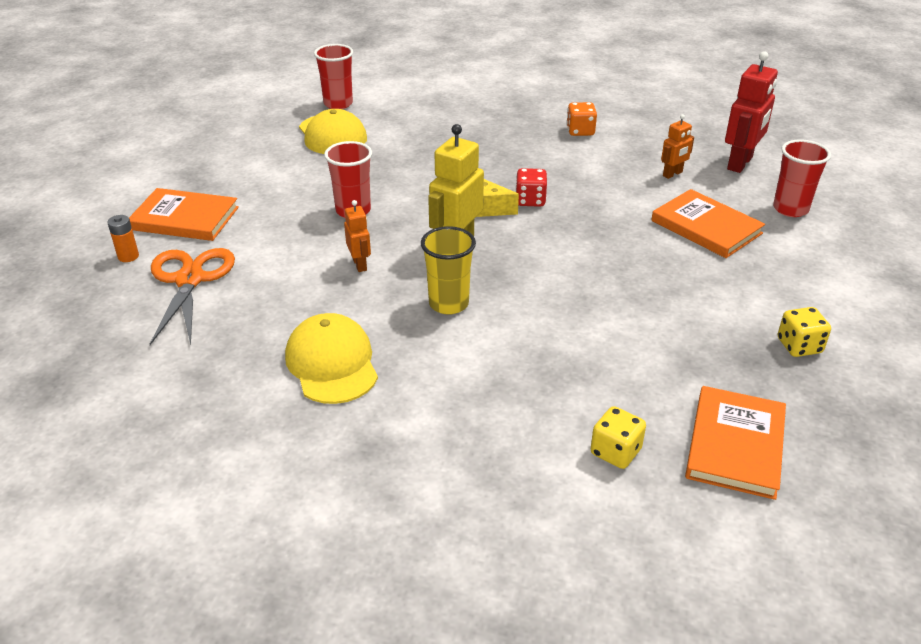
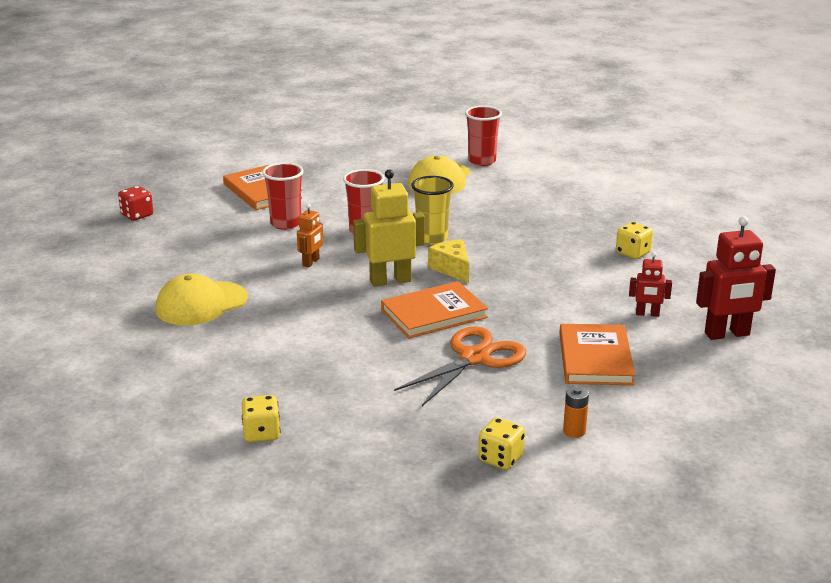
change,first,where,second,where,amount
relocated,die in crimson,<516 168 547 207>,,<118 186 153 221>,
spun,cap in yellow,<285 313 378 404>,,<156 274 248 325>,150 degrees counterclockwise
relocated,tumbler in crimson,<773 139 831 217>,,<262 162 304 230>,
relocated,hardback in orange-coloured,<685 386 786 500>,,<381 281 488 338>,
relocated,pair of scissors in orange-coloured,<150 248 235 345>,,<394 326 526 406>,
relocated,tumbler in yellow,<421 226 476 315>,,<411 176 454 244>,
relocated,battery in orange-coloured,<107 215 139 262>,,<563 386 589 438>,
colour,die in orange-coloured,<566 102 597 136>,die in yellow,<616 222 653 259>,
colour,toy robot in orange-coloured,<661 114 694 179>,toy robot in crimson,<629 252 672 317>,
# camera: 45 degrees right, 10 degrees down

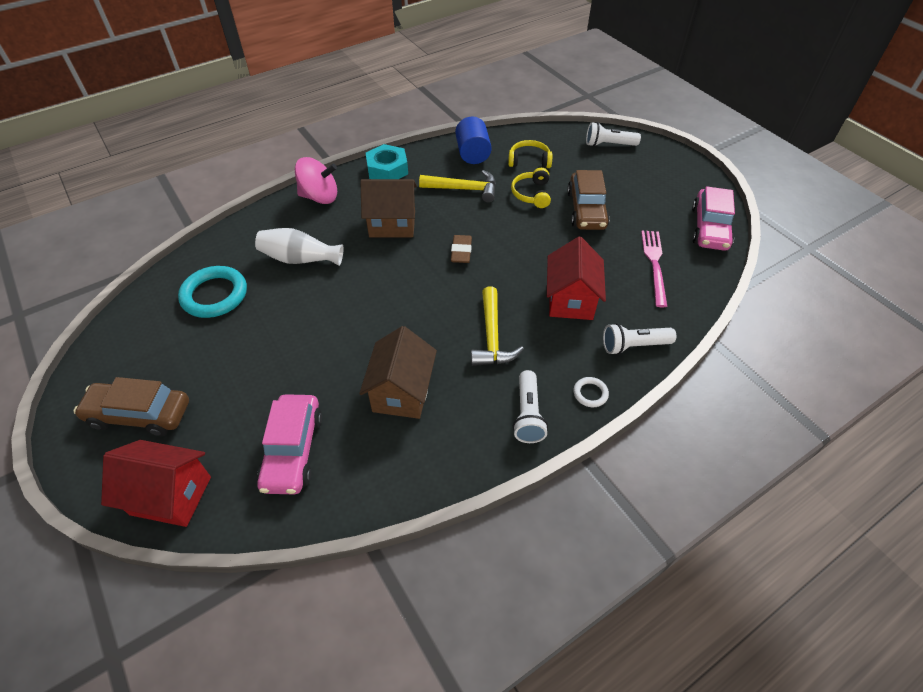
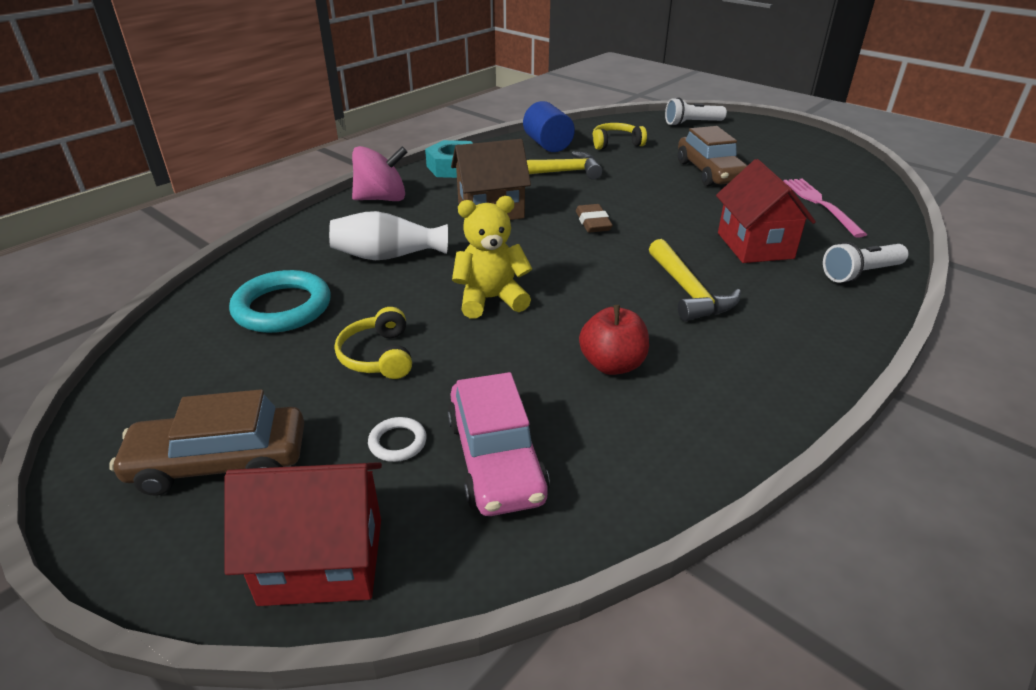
change,first,where,second,where,amount
relocated,headphones in yellow,<511 168 551 208>,,<335 307 412 379>,
relocated,hoop in snow-white,<574 377 609 407>,,<368 417 427 462>,
appeared,,,stuffed bear in yellow,<452 196 532 318>,
exchanged,cottage in brown,<359 326 437 419>,toy apple in crimson,<579 305 649 375>,
missing,pocket torch in snow-white,<513 370 548 443>,,,
missing,automobile in pink,<692 186 735 251>,,,
# camera: 15 degrees left, 15 degrees down

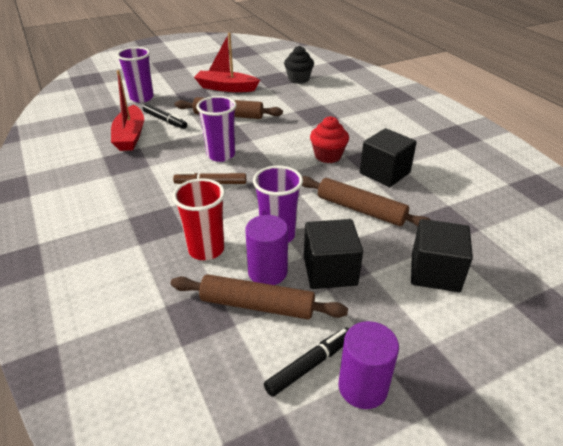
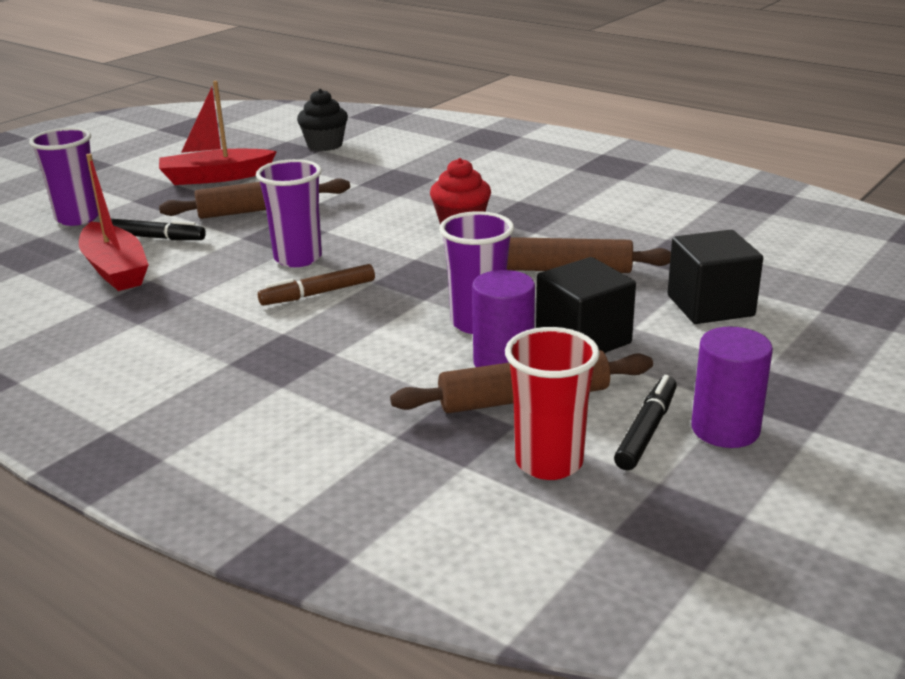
change,first,where,second,where,amount
relocated,tumbler in crimson,<173 178 225 260>,,<505 327 600 480>,
missing,solid cube in ebony,<360 128 417 187>,,,
# camera: 25 degrees left, 10 degrees down

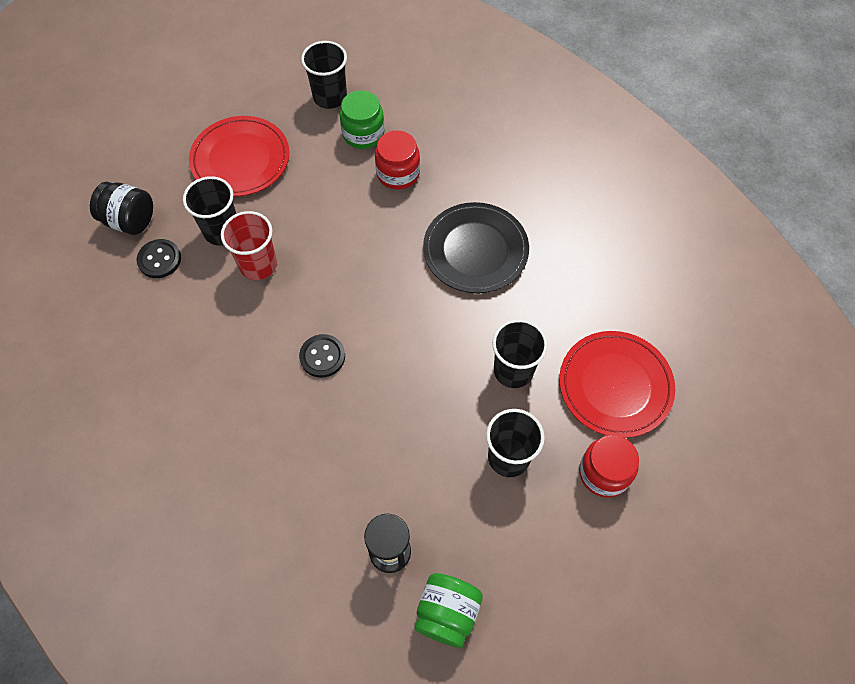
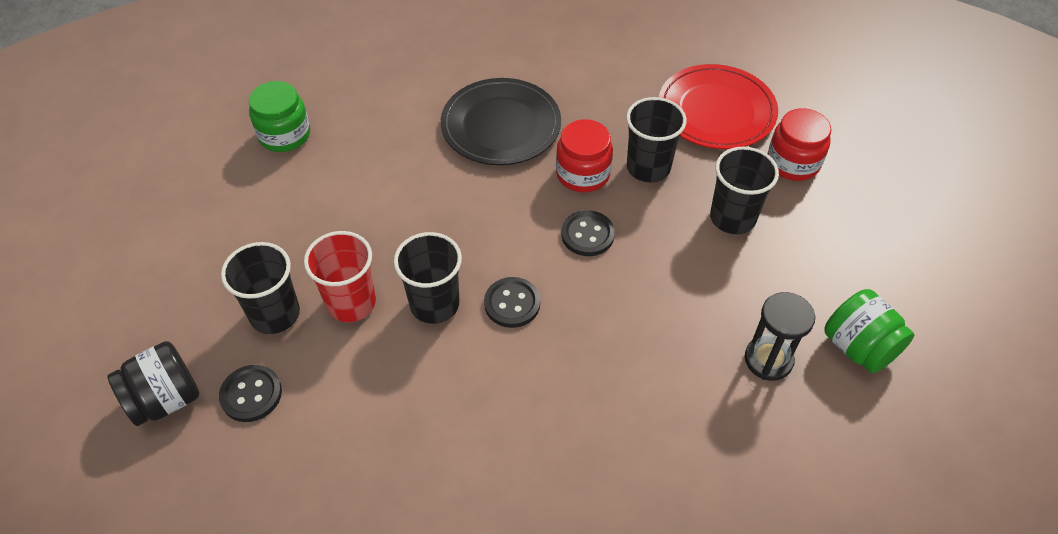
change,first,where,second,where,amount
relocated,tumbler in ebony,<301 41 347 109>,,<394 232 462 324>,
relocated,jar in crimson,<375 130 420 190>,,<556 119 613 192>,
appeared,,,sewing button in ebony,<561 210 615 256>,
missing,dinner plate in crimson,<189 116 289 197>,,,
# camera: 55 degrees left, 10 degrees down

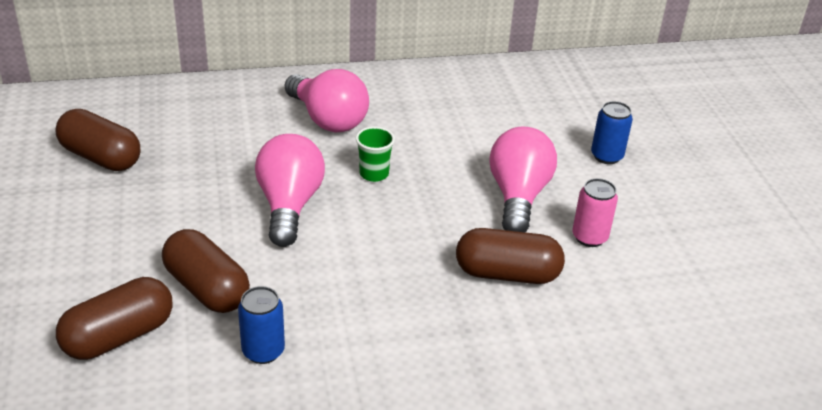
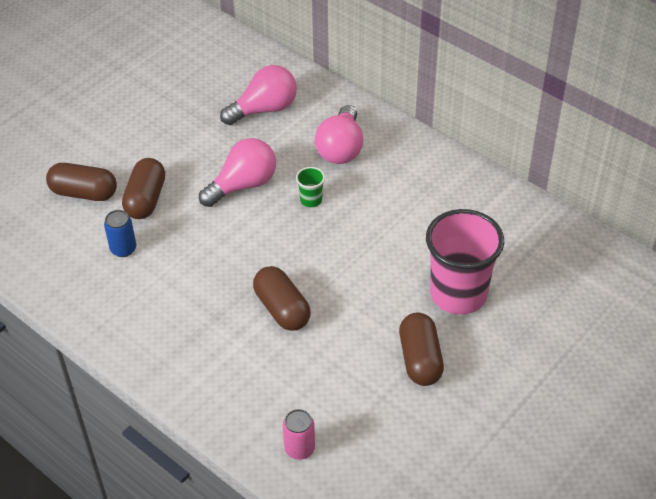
change,first,where,second,where,amount
relocated,bulb in pink,<489 127 557 232>,,<220 65 297 125>,
relocated,tin in pink,<572 178 618 247>,,<283 409 315 460>,
relocated,pill shape in brown,<56 109 140 171>,,<399 313 444 386>,
exchanged,tin in royal blue,<591 101 633 164>,tumbler in pink,<426 209 504 315>,
# camera: 55 degrees right, 10 degrees up

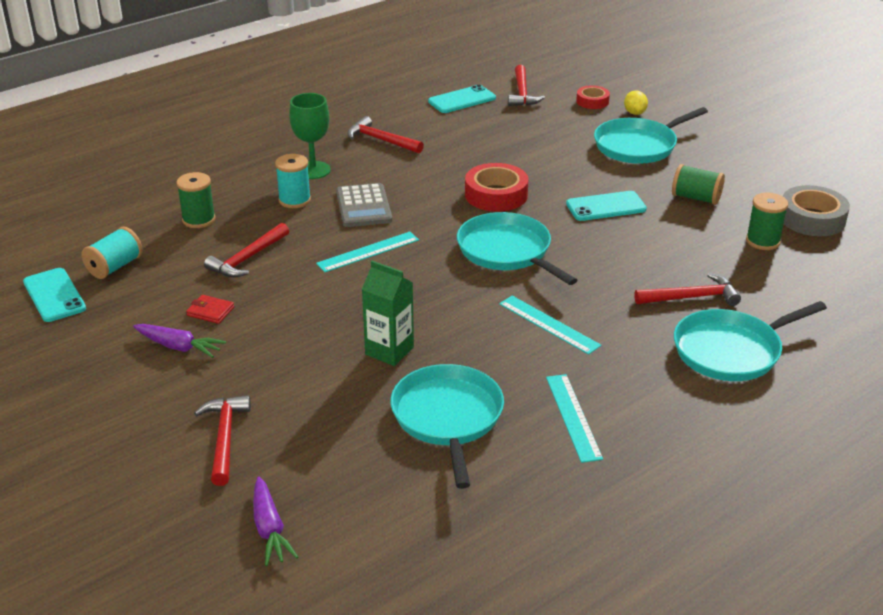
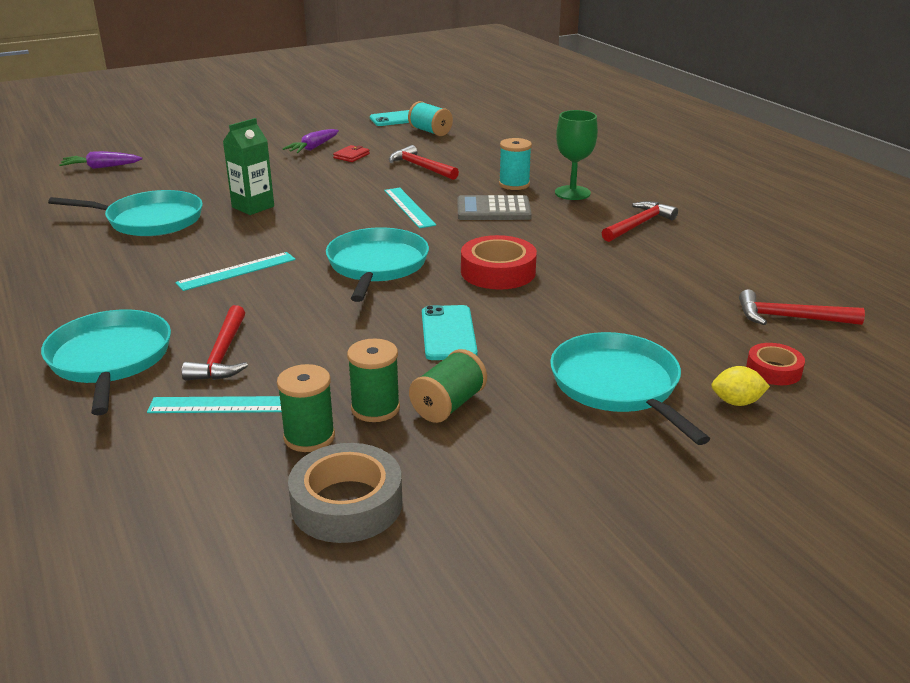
change,first,where,second,where,amount
relocated,straightedge in aqua,<546 374 603 463>,,<147 396 282 413>,
spun,pan in aqua,<457 212 577 285>,,<326 227 429 302>,60 degrees counterclockwise
relocated,bobbin in green,<176 172 216 228>,,<347 338 400 422>,
missing,claw hammer in crimson,<194 395 251 486>,,,
missing,mobile phone in aqua,<428 84 496 113>,,,
# camera: 100 degrees right, 5 degrees down

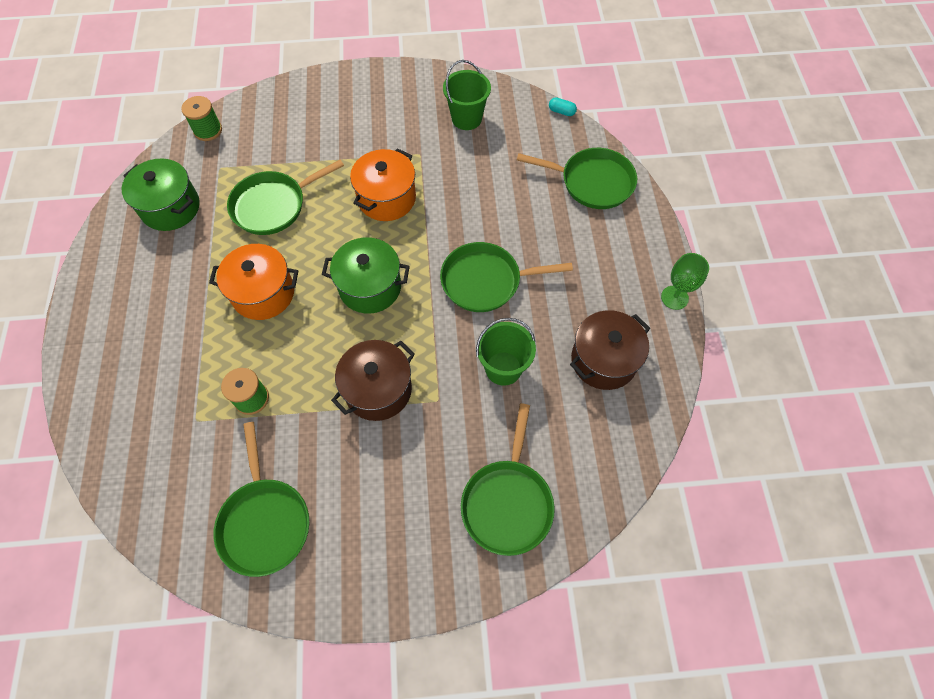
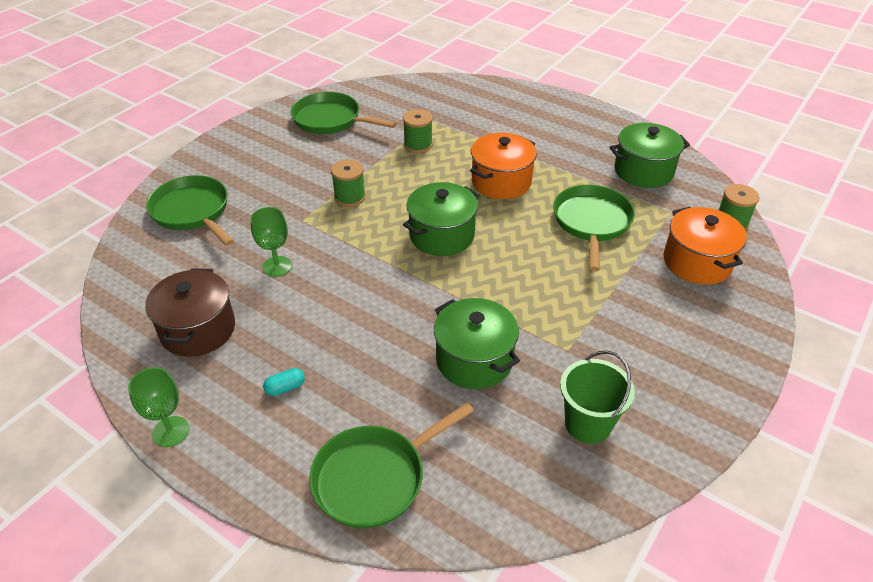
change,first,where,second,where,amount
exchanged,bucket in green,<476 318 536 386>,wine glass in green,<250 207 292 277>,
relocated,pill shape in aqua,<549 97 577 116>,,<263 368 305 396>,
exchanged,pot in brown,<331 340 415 421>,bobbin in green,<331 159 366 207>,
appeared,,,pot in green,<434 298 520 389>,
relocated,pot in orange-coloured,<350 148 416 221>,,<664 207 747 285>,
missing,pan in green,<440 242 573 312>,,,
# camera: 130 degrees right, 20 degrees down

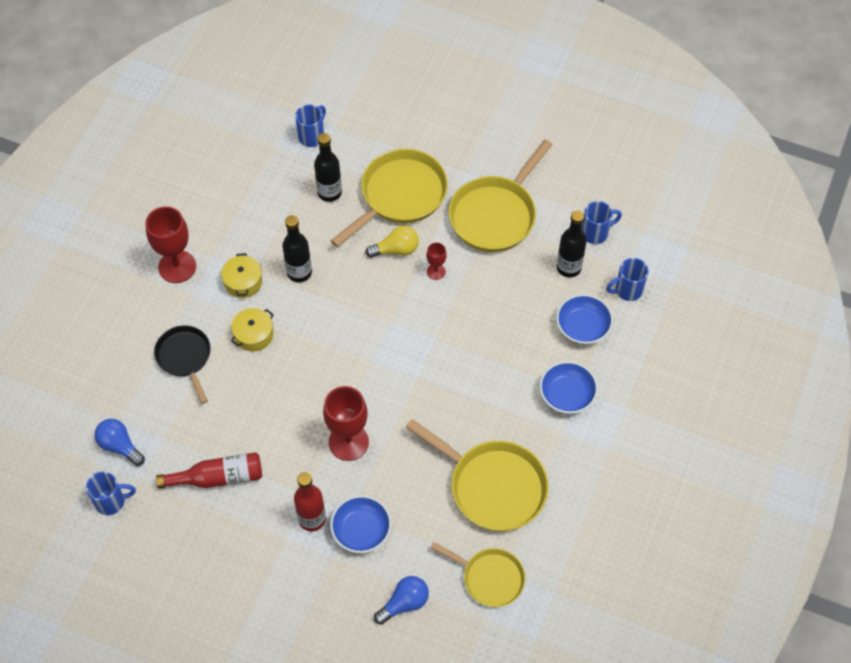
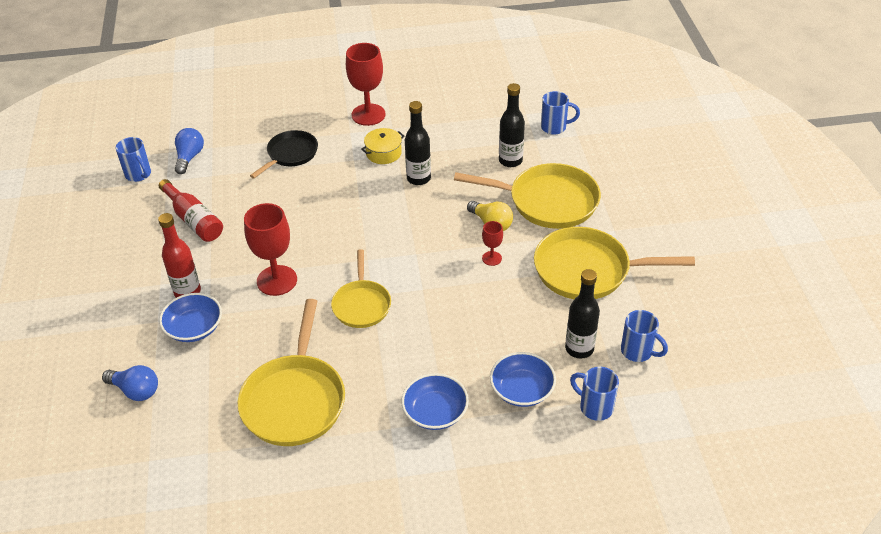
change,first,where,second,where,amount
relocated,pan in yellow,<430 542 525 607>,,<331 249 391 328>,
missing,pot in yellow,<231 308 274 351>,,,
# camera: 60 degrees right, 15 degrees down

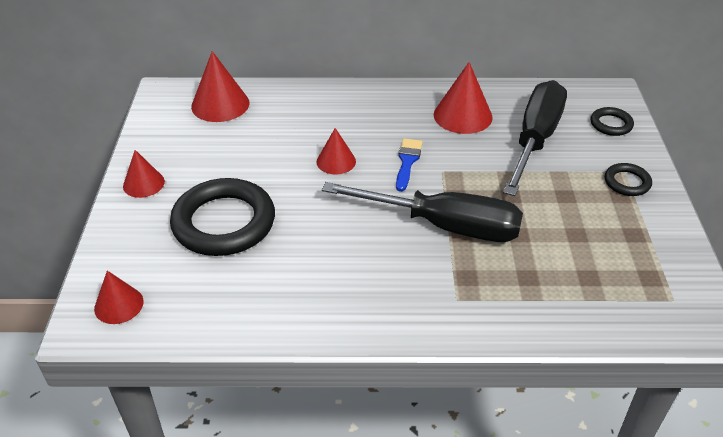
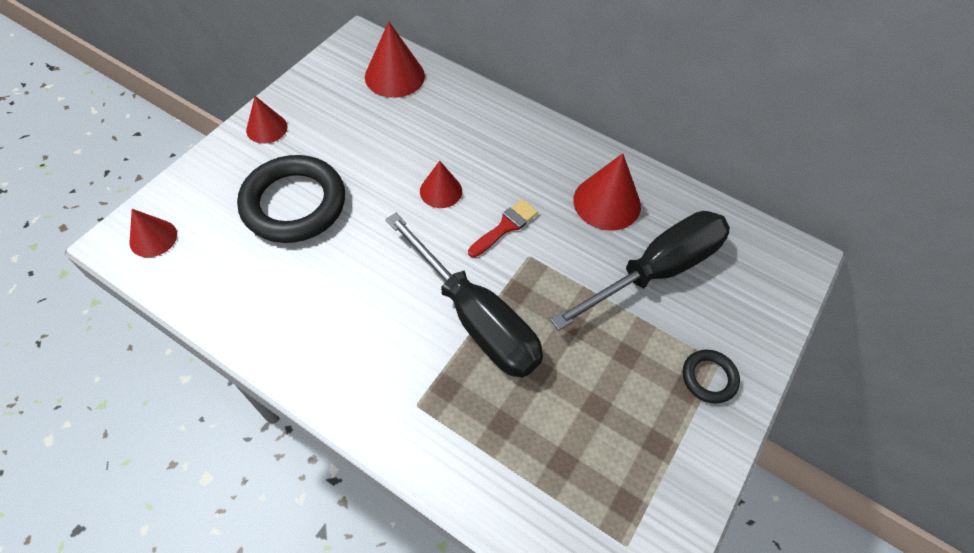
change,first,where,second,where,amount
colour,paint brush in royal blue,<396 138 423 191>,paint brush in crimson,<468 199 538 258>,
missing,hoop in ebony,<590 107 634 136>,,,
# camera: 30 degrees right, 15 degrees up

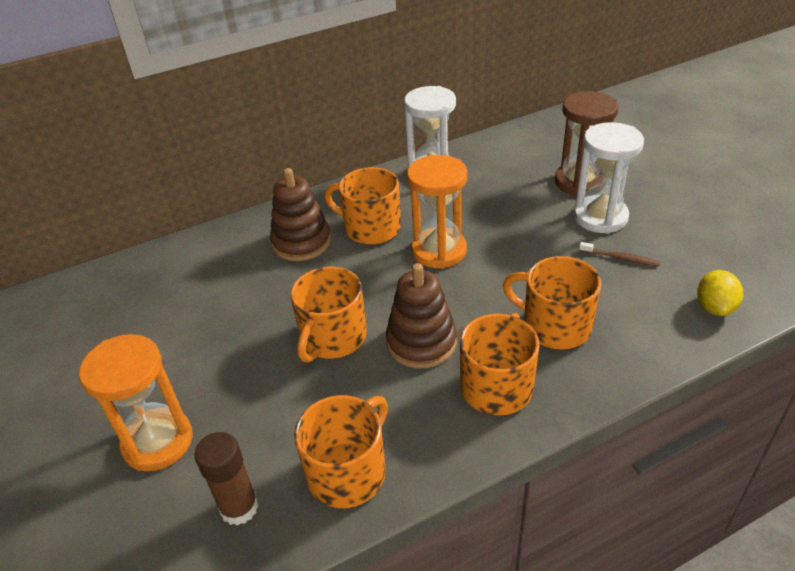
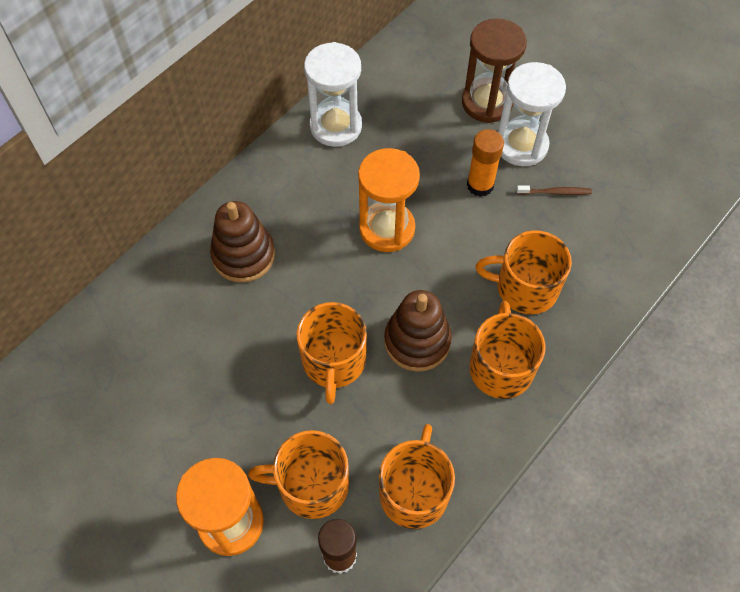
change,first,where,second,where,amount
relocated,tea mug in orange-coloured,<324 167 401 245>,,<248 430 349 519>,
appeared,,,glue in orange-coloured,<467 129 504 197>,
missing,citrus fruit in yellow,<697 270 743 316>,,,
# camera: 25 degrees left, 20 degrees up

